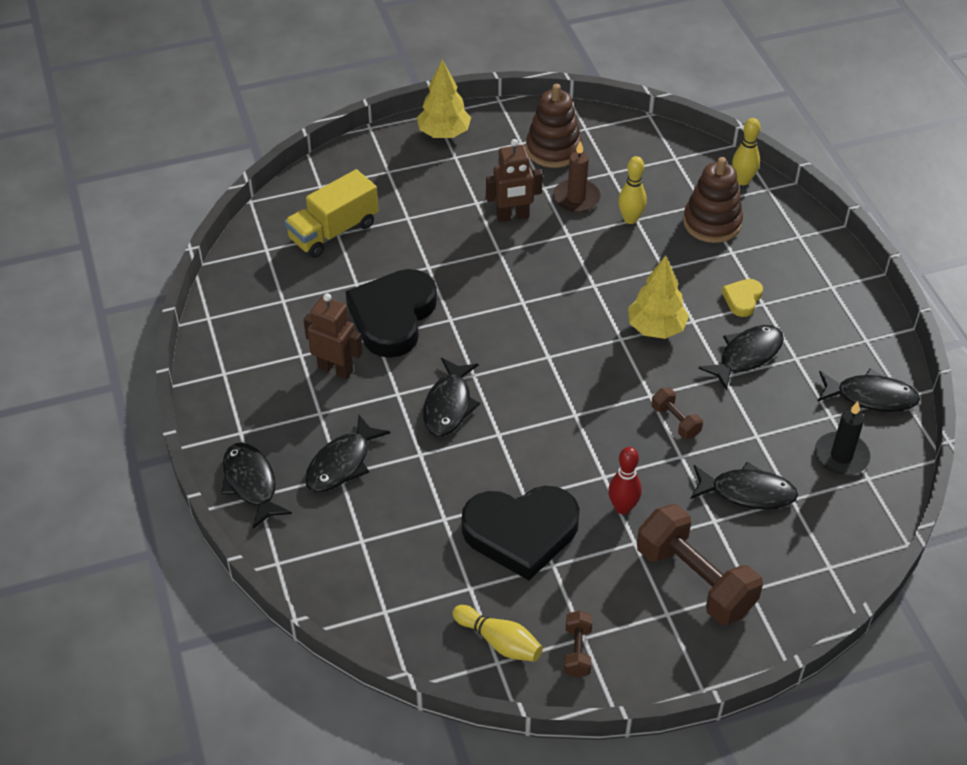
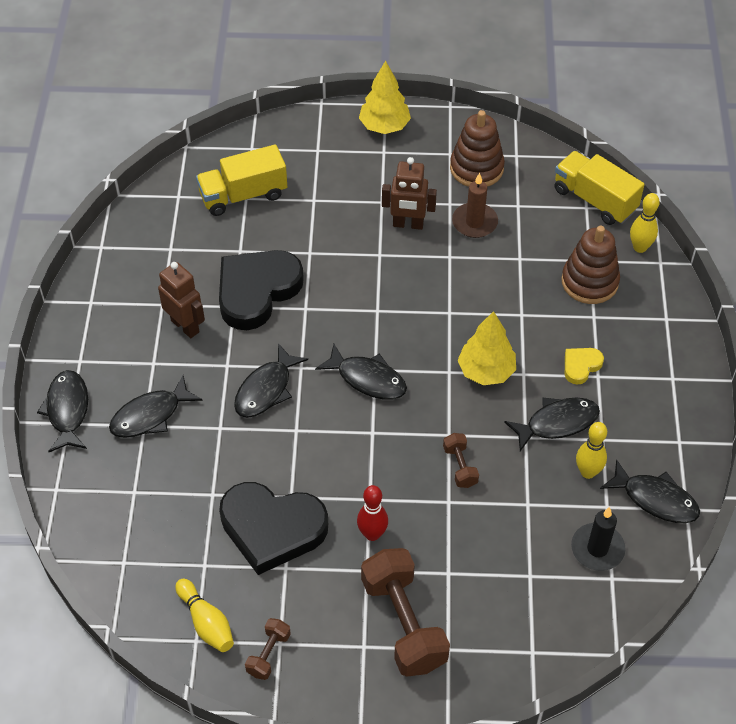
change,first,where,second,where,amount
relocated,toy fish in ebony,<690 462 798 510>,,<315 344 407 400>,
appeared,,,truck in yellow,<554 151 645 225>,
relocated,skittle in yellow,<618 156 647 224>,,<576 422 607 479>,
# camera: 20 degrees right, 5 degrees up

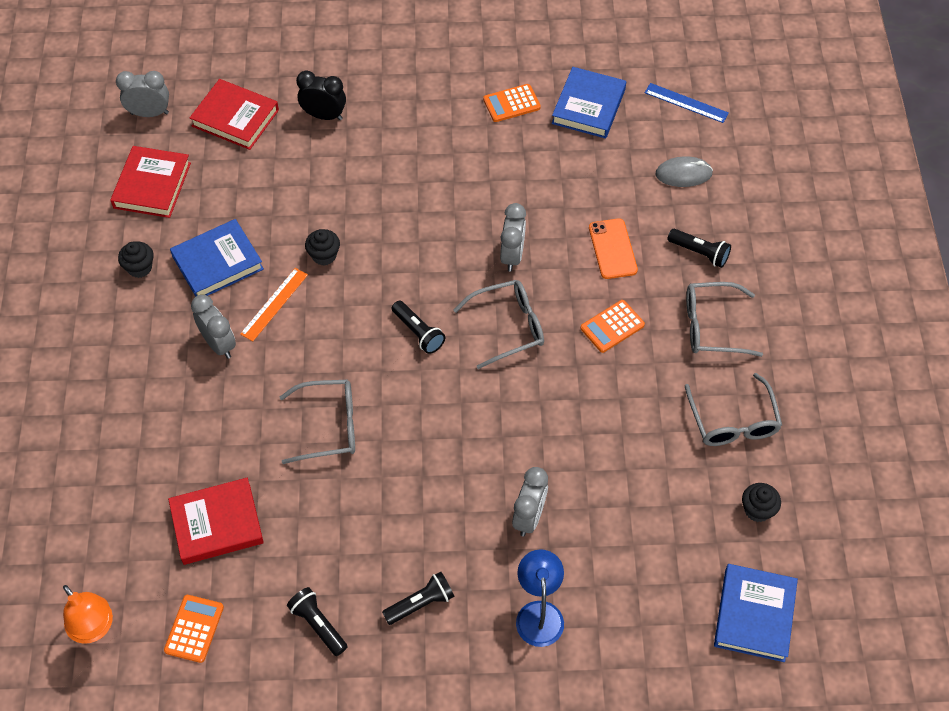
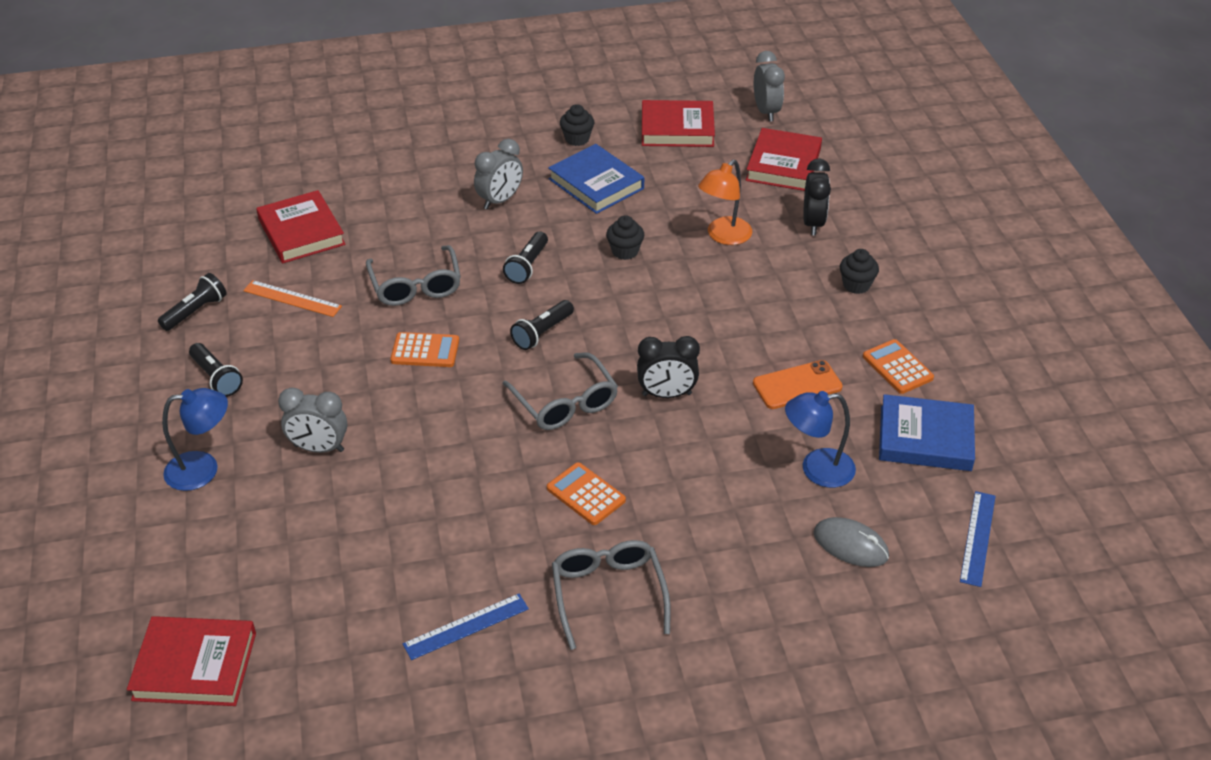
change,first,where,second,where,amount
colour,hardback in royal blue,<714 564 798 662>,hardback in crimson,<127 616 256 706>,
relocated,straightedge in orange-coloured,<240 268 308 341>,,<243 280 342 317>,
relocated,pocket calculator in orange-coloured,<164 595 224 663>,,<390 332 459 367>,
exchanged,spectacles in gray,<685 373 782 446>,straightedge in royal blue,<403 594 529 660>,
relocated,pocket torch in ebony,<667 229 731 268>,,<503 232 548 284>,
colour,alarm clock in gray,<500 203 526 272>,alarm clock in ebony,<637 336 700 398>,
relocated,lamp in orange-coloured,<63 585 113 644>,,<698 160 752 245>,
relocated,mobile phone in orange-coloured,<589 218 638 279>,,<753 360 843 409>,
appeared,,,lamp in royal blue,<785 391 856 488>,
spun,mouse in gray,<655 156 713 187>,,<814 517 889 567>,45 degrees counterclockwise
relocated,muffin in ebony,<742 483 781 522>,,<840 249 879 294>,
# camera: 80 degrees right, 15 degrees down

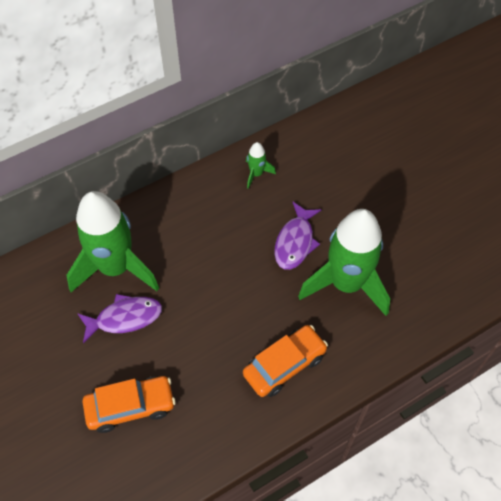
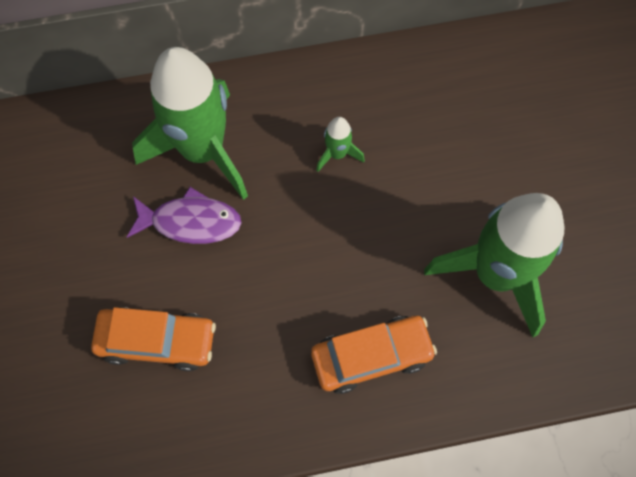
change,first,where,second,where,amount
relocated,rocket in green,<246 142 276 189>,,<316 117 365 172>,
missing,toy fish in violet,<274 202 322 270>,,,
# camera: 20 degrees right, 10 degrees up

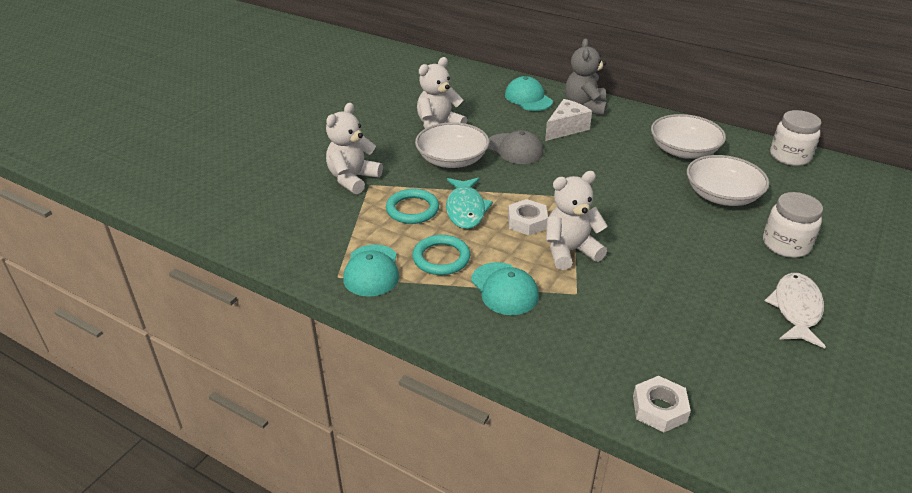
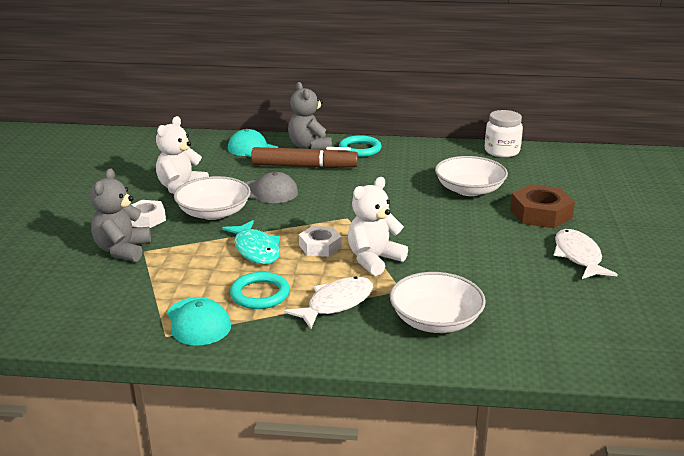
change,first,where,second,where,amount
colour,stuffed bear in snow-white,<326 103 383 194>,stuffed bear in gray,<90 168 151 262>,
relocated,hexagon nut in snow-white,<633 376 691 432>,,<131 200 166 228>,
exchanged,cheese in snow-white,<545 99 592 141>,felt pen in brown,<251 147 358 168>,
exchanged,cap in aqua,<471 262 539 315>,toy fish in snow-white,<284 276 373 329>,
relocated,hoop in aqua,<386 189 439 224>,,<339 135 382 157>,
relocated,bowl in snow-white,<651 114 726 159>,,<390 272 486 333>,
exchanged,jar in snow-white,<763 192 823 258>,hexagon nut in brown,<510 184 575 228>,
# camera: 25 degrees left, 10 degrees down

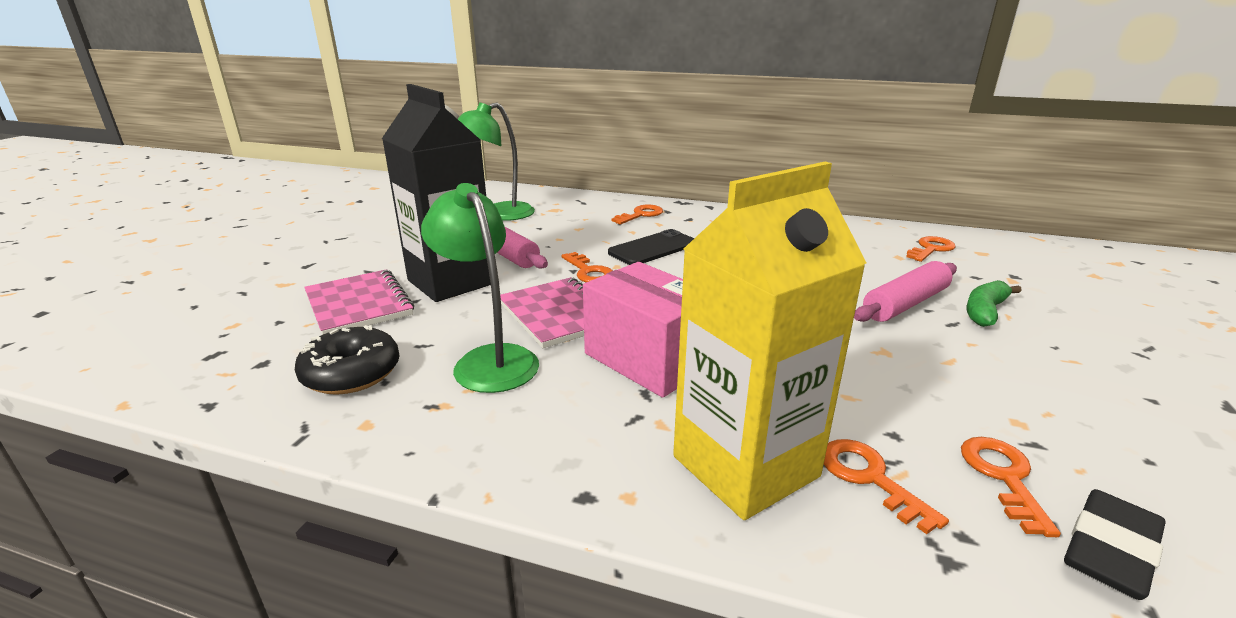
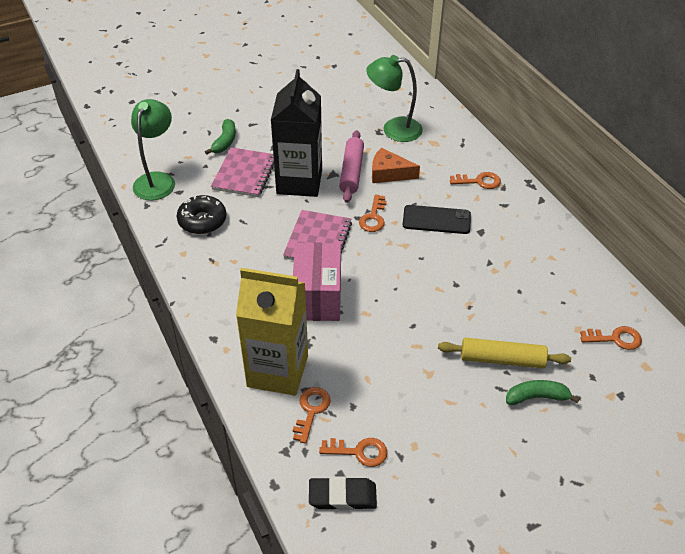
change,first,where,second,where,amount
relocated,lamp in green,<421 183 539 393>,,<131 99 175 200>,
appeared,,,banana fruit in green,<205 119 236 155>,
spun,door key in orange-coloured,<961 437 1061 537>,,<319 438 388 467>,45 degrees clockwise
appeared,,,cheese in orange-coloured,<372 148 420 183>,
colour,dough roller in pink,<854 261 957 322>,dough roller in yellow,<438 338 571 369>,
# camera: 45 degrees right, 20 degrees up

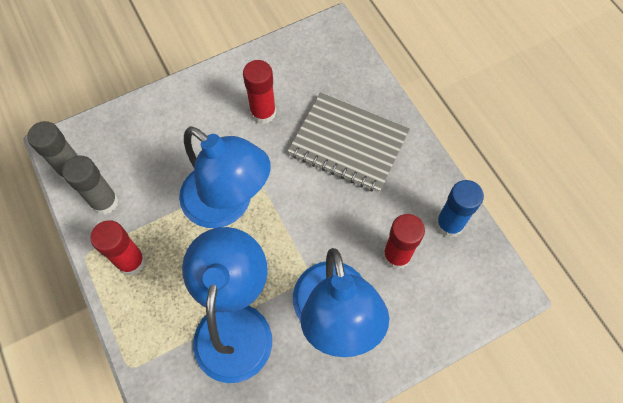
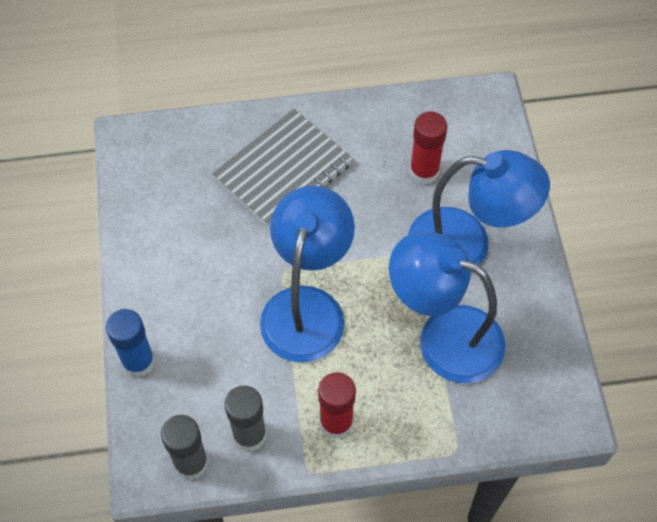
change,first,where,second,where,amount
relocated,glue in royal blue,<436 180 484 238>,,<106 309 155 377>,
spun,lamp in royal blue,<179 126 271 228>,,<260 186 355 363>,45 degrees counterclockwise
missing,glue in crimson,<243 60 276 124>,,,
# camera: 70 degrees left, 5 degrees down

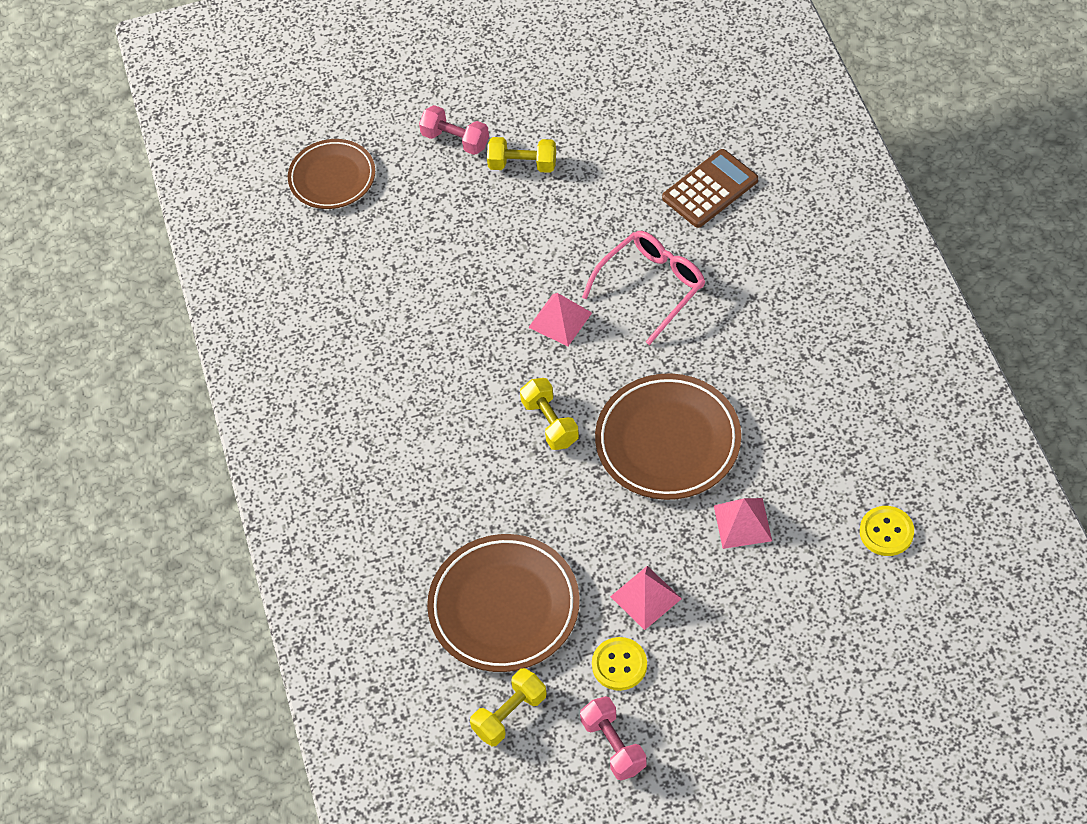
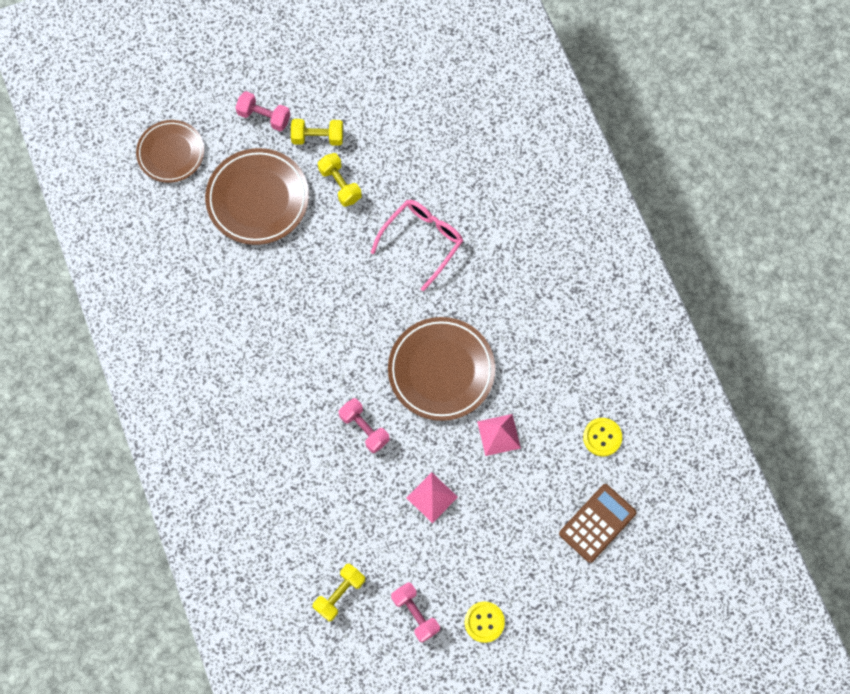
change,first,where,second,where,amount
relocated,dinner plate in brown,<427 534 580 672>,,<205 148 309 245>,
relocated,hand weight in yellow,<520 378 579 450>,,<318 153 362 207>,
appeared,,,hand weight in pink,<339 398 390 453>,
relocated,sewing button in yellow,<592 637 647 691>,,<465 602 505 643>,
relocated,pocket calculator in brown,<662 149 758 228>,,<559 484 637 563>,
missing,solid pyramid in pink,<528 293 592 346>,,,
# camera: 10 degrees left, 15 degrees up

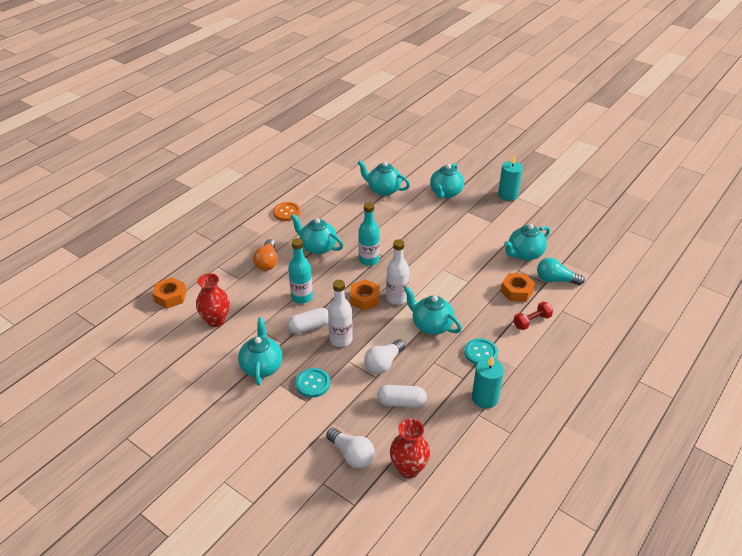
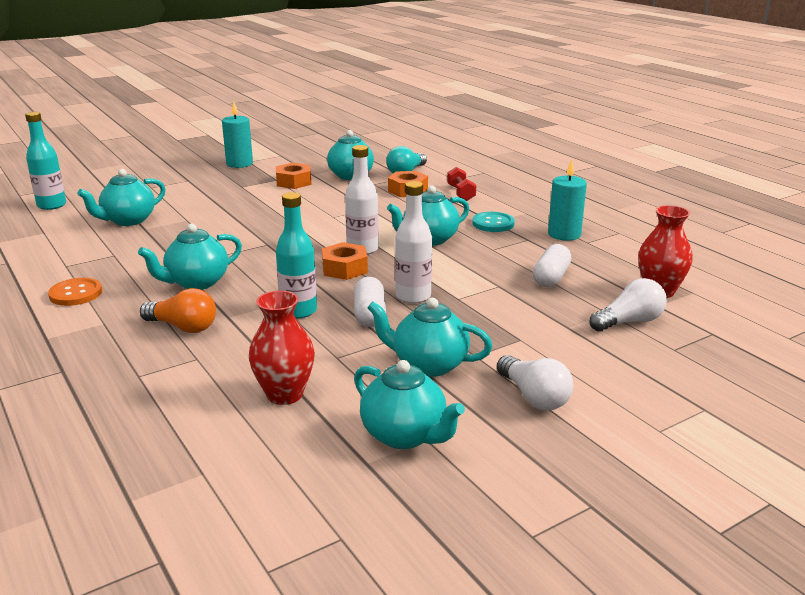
change,first,where,second,where,amount
relocated,bottle in aqua,<358 202 380 266>,,<25 111 66 210>,
relocated,hexagon nut in orange-coloured,<152 277 186 309>,,<276 162 312 189>,
relocated,teapot in aqua,<430 163 464 198>,,<354 360 465 449>,
relocated,bulb in snow-white,<364 339 405 374>,,<497 355 573 410>,
missing,sewing button in aqua,<296 368 330 398>,,,
# camera: 70 degrees left, 15 degrees down

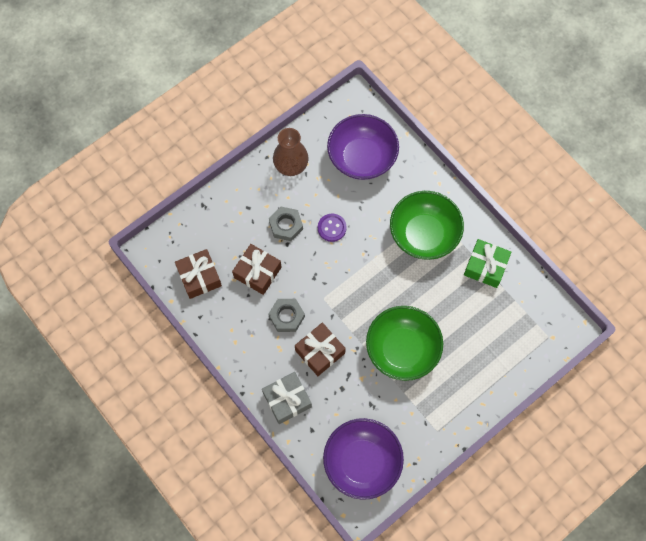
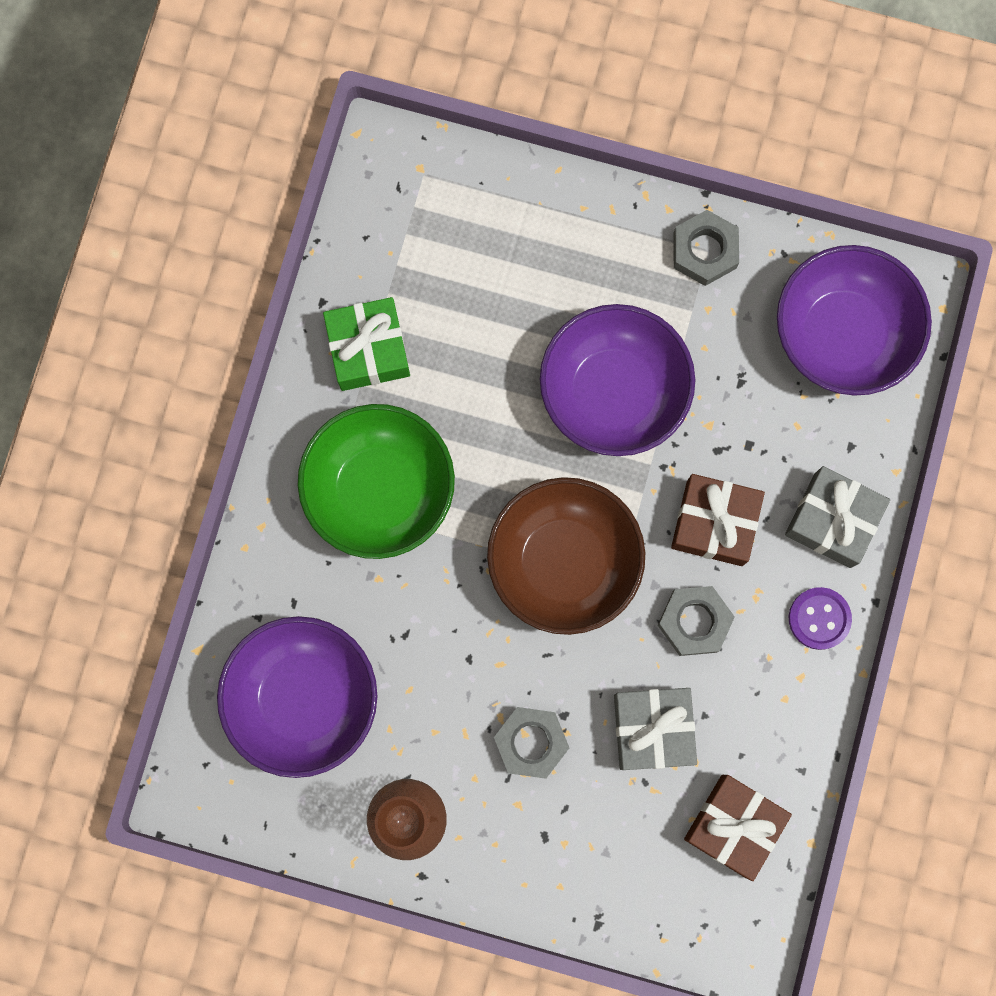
change,first,where,second,where,amount
appeared,,,bowl in brown,<487 477 645 635>,
colour,bowl in green,<366 306 443 381>,bowl in violet,<540 304 695 456>,
colour,present in brown,<232 244 282 295>,present in gray,<614 688 697 770>,
appeared,,,hexagon nut in gray,<673 210 739 286>,
relocated,sewing button in violet,<318 214 347 242>,,<789 587 852 650>,
# camera: 125 degrees left, 10 degrees up

